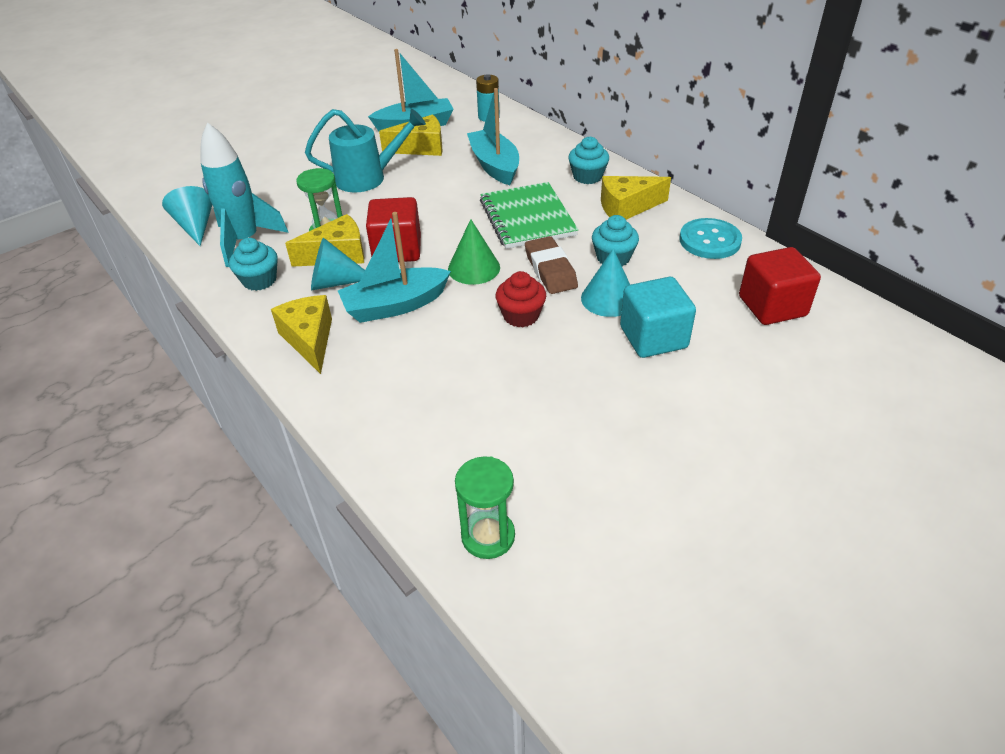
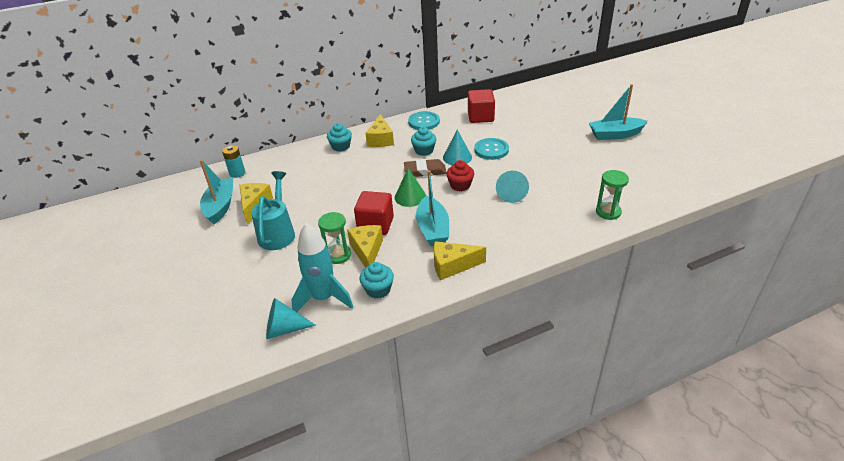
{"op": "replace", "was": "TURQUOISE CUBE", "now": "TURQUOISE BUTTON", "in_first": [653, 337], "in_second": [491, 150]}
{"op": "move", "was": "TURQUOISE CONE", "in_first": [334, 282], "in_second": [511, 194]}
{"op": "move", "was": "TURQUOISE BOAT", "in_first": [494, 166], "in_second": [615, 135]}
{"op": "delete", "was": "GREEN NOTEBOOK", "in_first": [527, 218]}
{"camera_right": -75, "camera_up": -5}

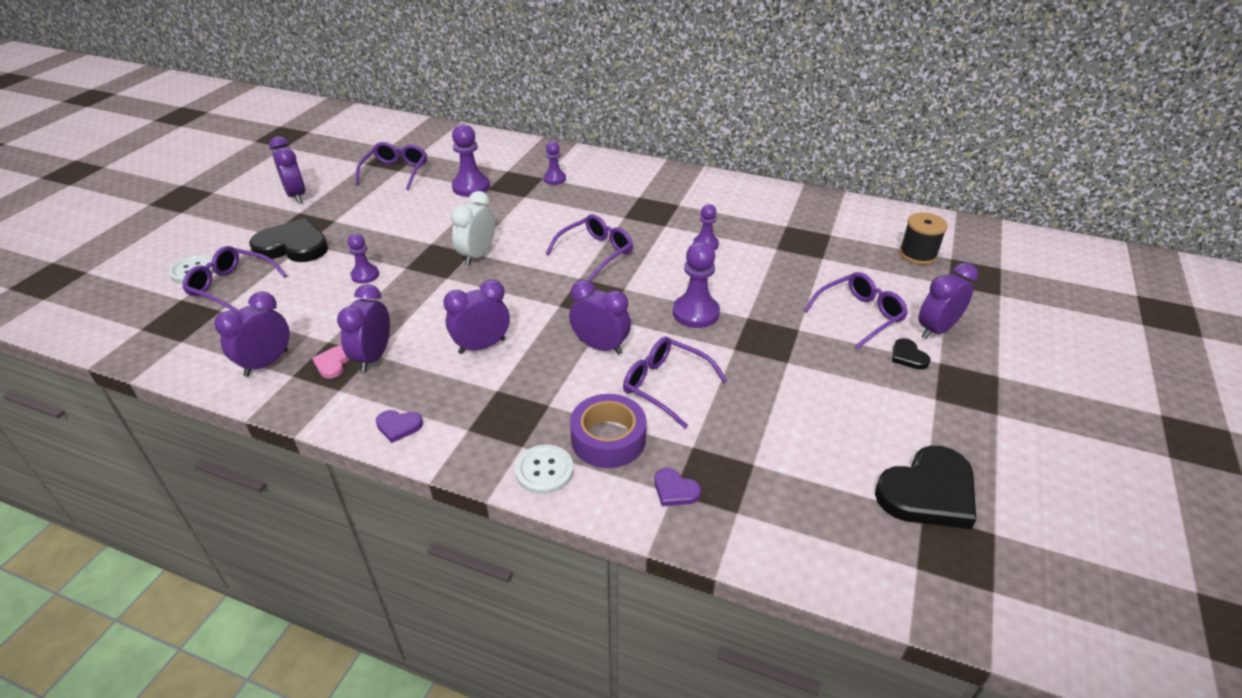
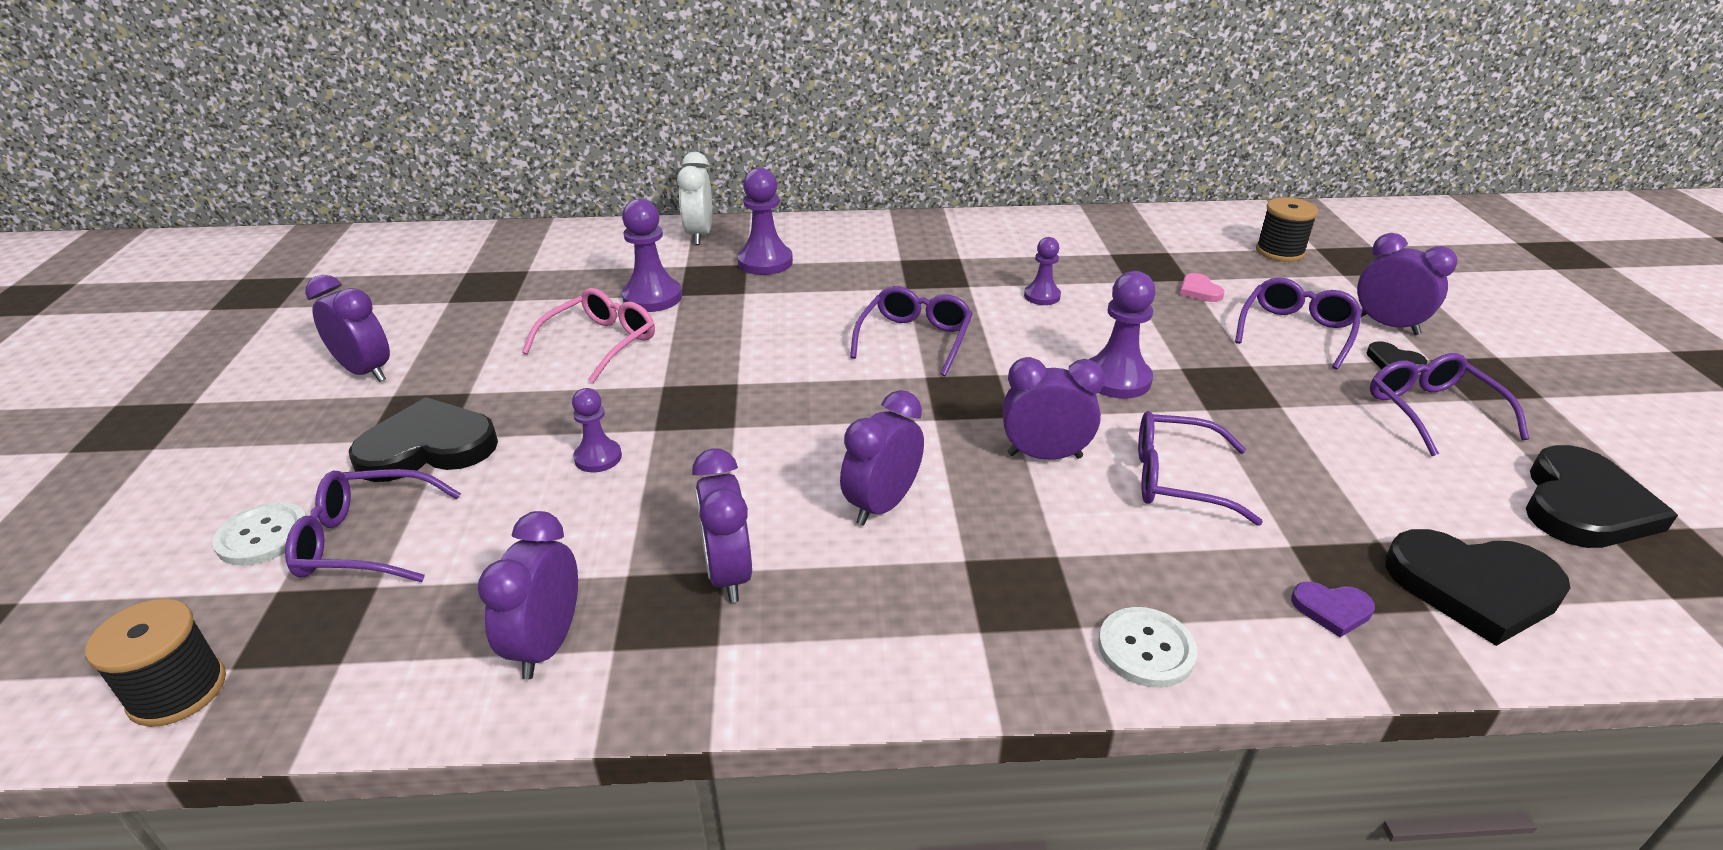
{"op": "insert", "now": "BLACK SPOOL", "in_second": [178, 691]}
{"op": "insert", "now": "PINK GLASSES", "in_second": [601, 343]}
{"op": "move", "was": "WHITE CLOCK", "in_first": [477, 255], "in_second": [699, 235]}
{"op": "resize", "was": "PURPLE PAWN", "in_first": [554, 179], "in_second": [765, 262], "ratio": 1.62}
{"op": "move", "was": "PINK HEART", "in_first": [333, 363], "in_second": [1199, 291]}
{"op": "rotate", "was": "PURPLE CLOCK", "in_first": [936, 330], "in_second": [1387, 325], "clockwise": 105}
{"op": "move", "was": "PURPLE GLASSES", "in_first": [396, 172], "in_second": [1431, 411]}
{"op": "insert", "now": "BLACK HEART", "in_second": [1473, 588]}
{"op": "delete", "was": "PURPLE HEART", "in_first": [398, 426]}
{"op": "delete", "was": "PURPLE TAPE", "in_first": [608, 439]}
{"camera_right": -25, "camera_up": -5}

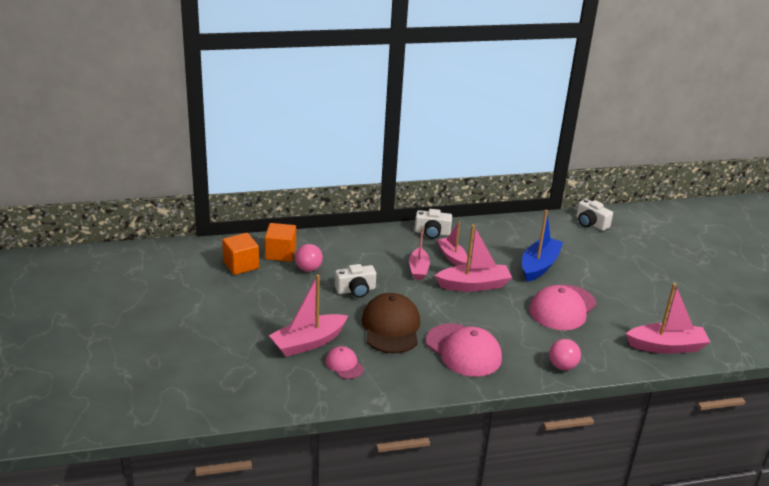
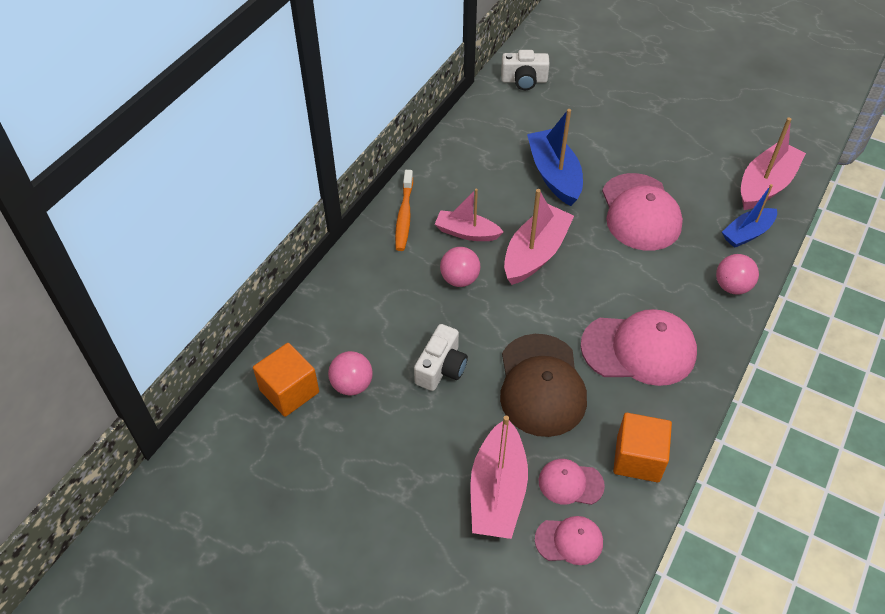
{"op": "replace", "was": "WHITE CAMERA", "now": "ORANGE TOOTHBRUSH", "in_first": [432, 233], "in_second": [404, 215]}
{"op": "replace", "was": "PINK BOAT", "now": "PINK BALL", "in_first": [418, 269], "in_second": [459, 279]}
{"op": "rotate", "was": "BROWN CAP", "in_first": [391, 327], "in_second": [541, 385], "clockwise": -135}
{"op": "insert", "now": "PINK CAP", "in_second": [569, 541]}
{"op": "move", "was": "ORANGE CUBE", "in_first": [241, 265], "in_second": [638, 458]}
{"op": "insert", "now": "BLUE BOAT", "in_second": [747, 233]}
{"camera_right": -45, "camera_up": 20}

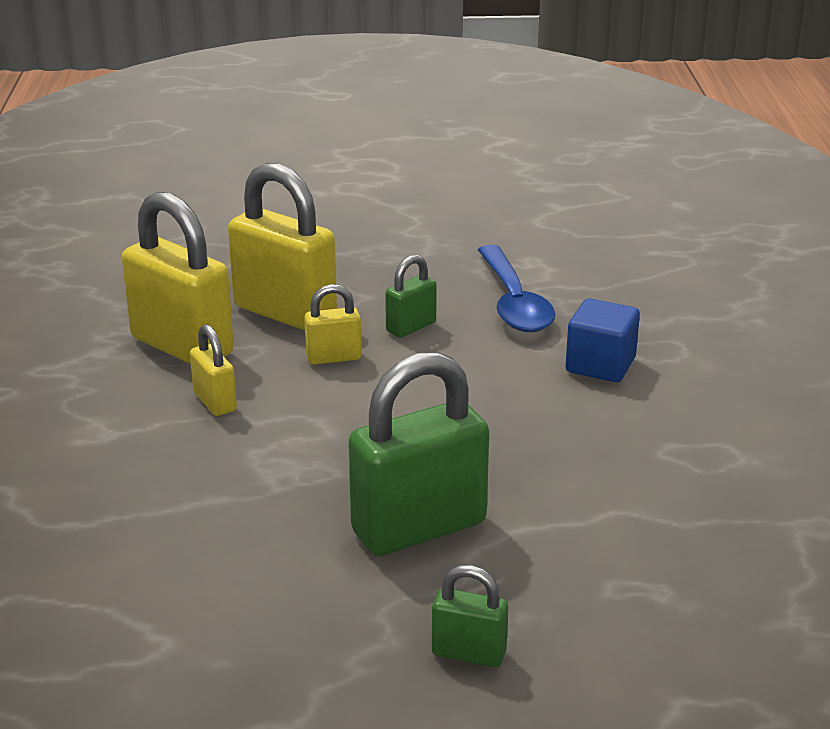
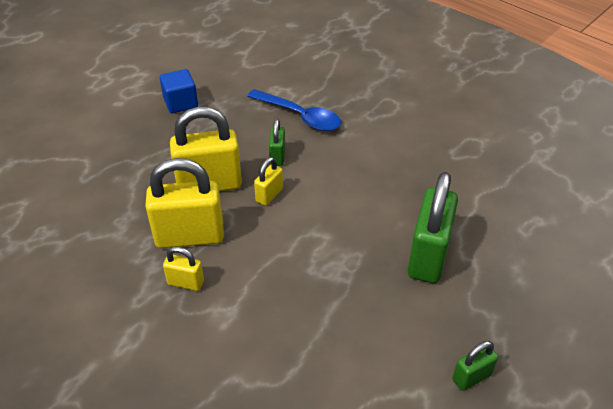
{"op": "move", "was": "BLUE CUBE", "in_first": [600, 365], "in_second": [180, 103]}
{"op": "move", "was": "YELLOW PADLOCK", "in_first": [215, 402], "in_second": [186, 282]}
{"op": "move", "was": "GREEN PADLOCK", "in_first": [468, 653], "in_second": [471, 377]}
{"camera_right": -45, "camera_up": 15}

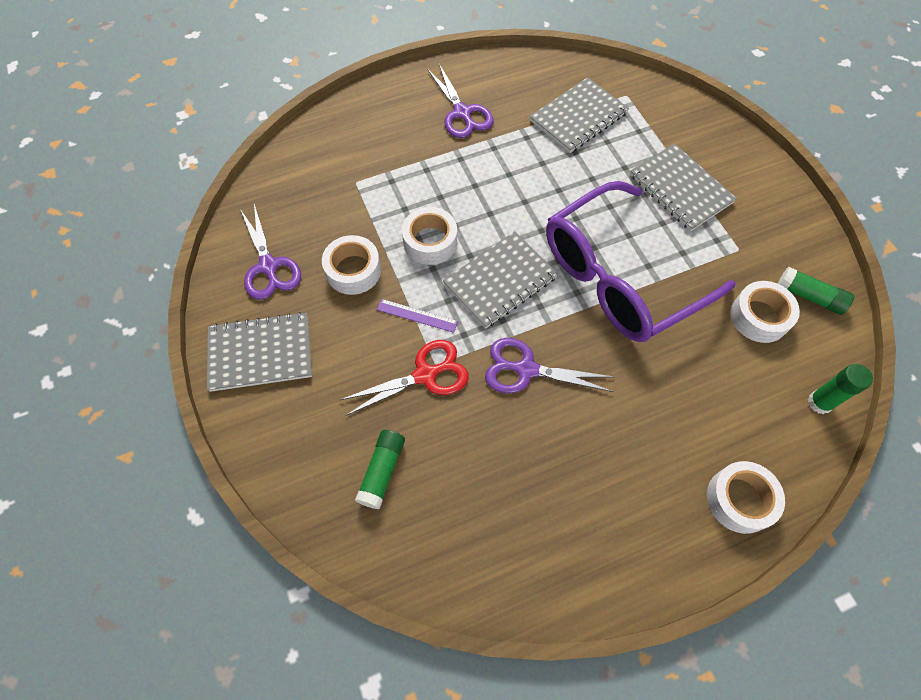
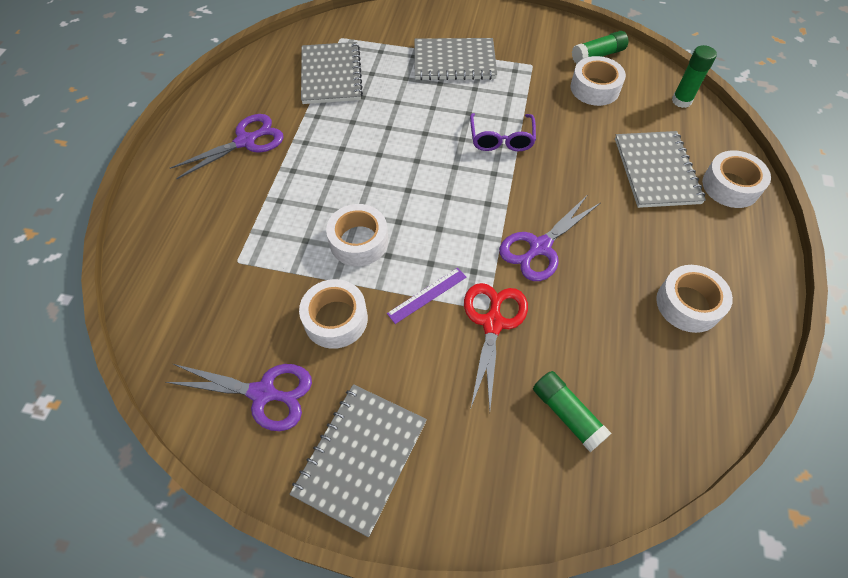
{"op": "rotate", "was": "PURPLE SCISSORS", "in_first": [462, 113], "in_second": [246, 141], "clockwise": -45}
{"op": "resize", "was": "PURPLE GLASSES", "in_first": [621, 276], "in_second": [501, 139], "ratio": 0.42}
{"op": "move", "was": "GREY NOTEBOOK", "in_first": [500, 281], "in_second": [656, 171]}
{"op": "insert", "now": "WHITE TAPE", "in_second": [688, 304]}
{"camera_right": -55, "camera_up": -5}

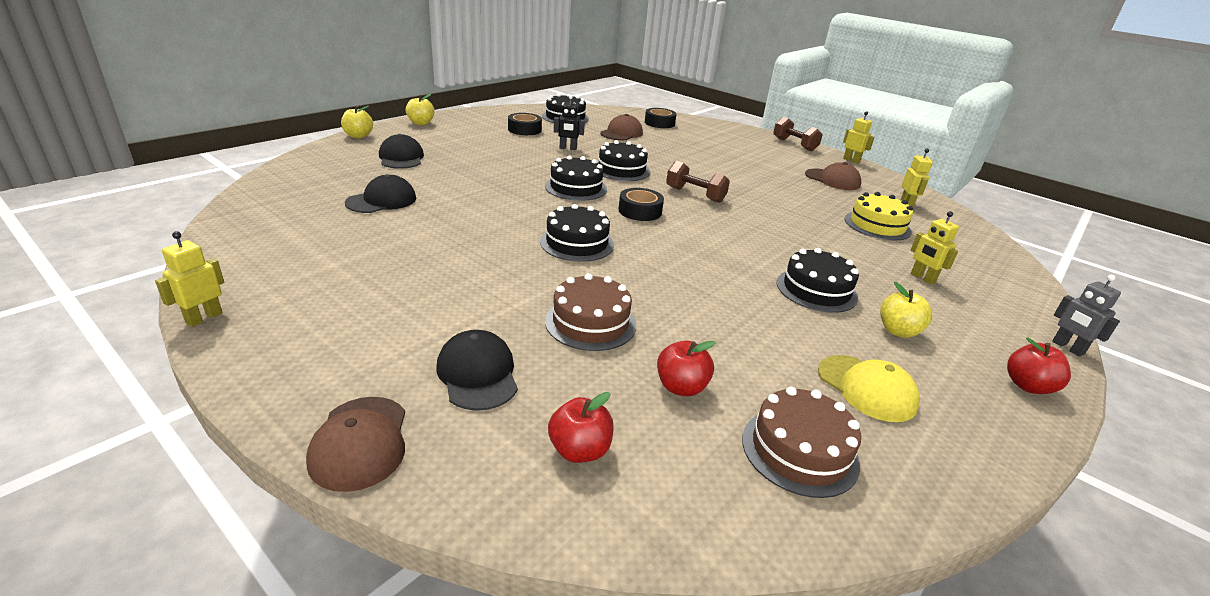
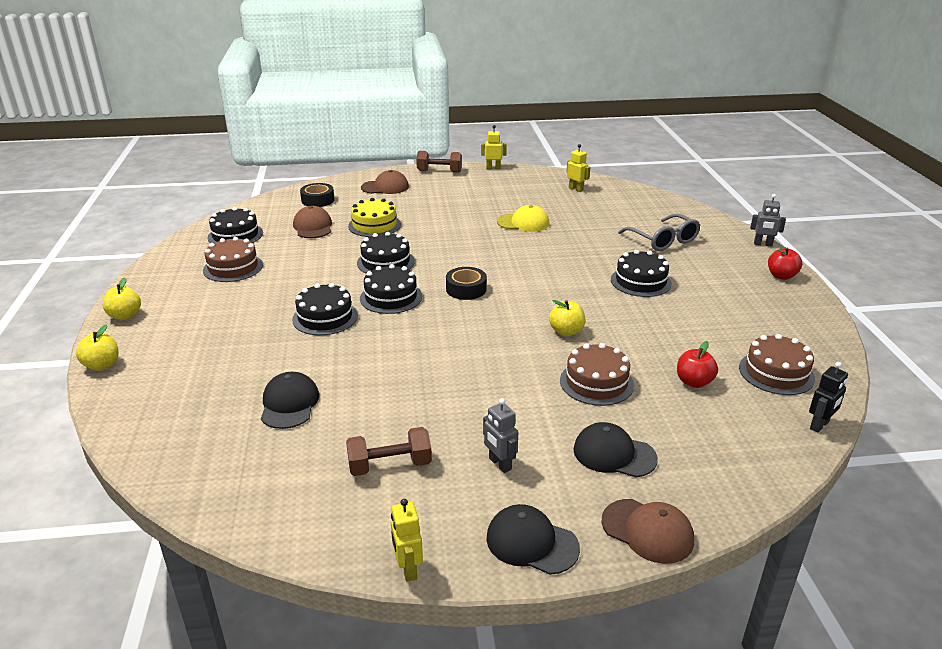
{"op": "replace", "was": "BLACK TAPE", "now": "BROWN CAKE", "in_first": [524, 130], "in_second": [233, 267]}
{"op": "move", "was": "BLACK CAKE", "in_first": [577, 243], "in_second": [325, 317]}
{"op": "move", "was": "BROWN DUMBBELL", "in_first": [695, 195], "in_second": [390, 465]}
{"op": "move", "was": "YELLOW CAKE", "in_first": [877, 225], "in_second": [374, 225]}
{"op": "move", "was": "BROWN CAP", "in_first": [832, 180], "in_second": [385, 187]}
{"op": "insert", "now": "GREY ROBOT", "in_second": [499, 464]}
{"op": "move", "was": "BLACK CAP", "in_first": [401, 158], "in_second": [531, 543]}
{"op": "move", "was": "YELLOW CAP", "in_first": [866, 388], "in_second": [523, 223]}
{"op": "move", "was": "YELLOW APPLE", "in_first": [898, 331], "in_second": [566, 331]}
{"op": "replace", "was": "YELLOW ROBOT", "now": "GREY GLASSES", "in_first": [922, 278], "in_second": [663, 240]}
{"op": "move", "was": "BLACK ROBOT", "in_first": [568, 148], "in_second": [819, 425]}
{"op": "delete", "was": "RED APPLE", "in_first": [579, 450]}
{"camera_right": -45, "camera_up": 0}

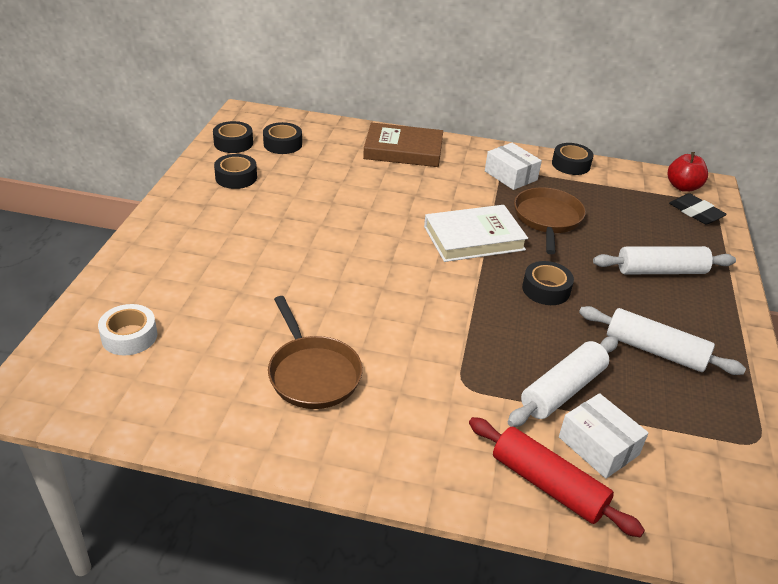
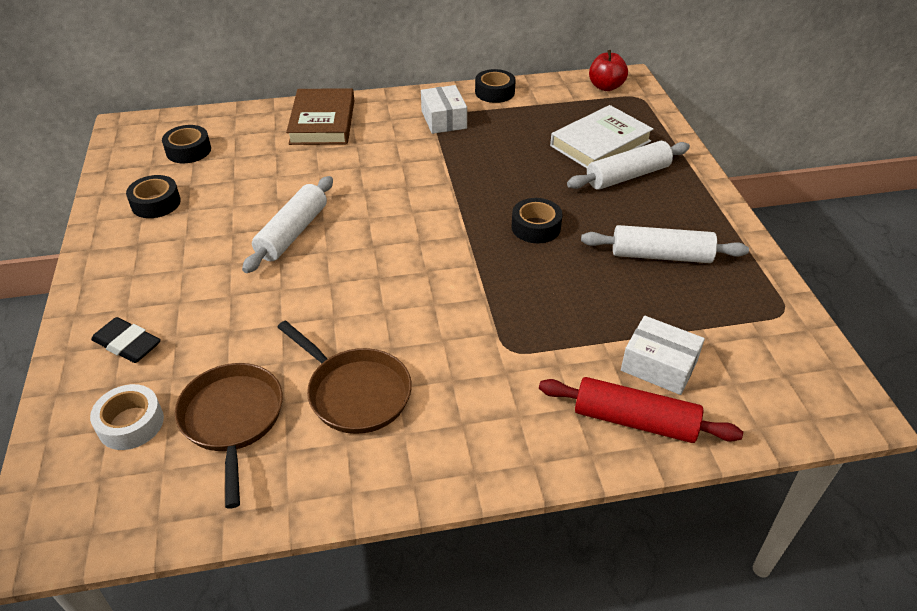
{"op": "move", "was": "BLACK ERASER", "in_first": [695, 213], "in_second": [127, 344]}
{"op": "move", "was": "BROWN PAN", "in_first": [547, 219], "in_second": [232, 420]}
{"op": "move", "was": "WHITE ROLLING PIN", "in_first": [562, 390], "in_second": [292, 233]}
{"op": "rotate", "was": "BROWN BOOK", "in_first": [403, 150], "in_second": [322, 122], "clockwise": -75}
{"op": "rotate", "was": "WHITE BOX", "in_first": [510, 175], "in_second": [444, 119], "clockwise": 45}
{"op": "move", "was": "WHITE BOOK", "in_first": [474, 238], "in_second": [600, 143]}
{"op": "delete", "was": "BLACK TAPE", "in_first": [233, 143]}
{"camera_right": -20, "camera_up": 5}

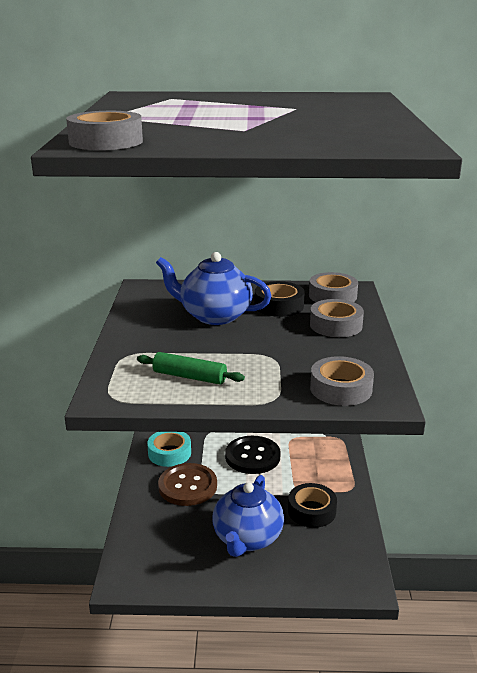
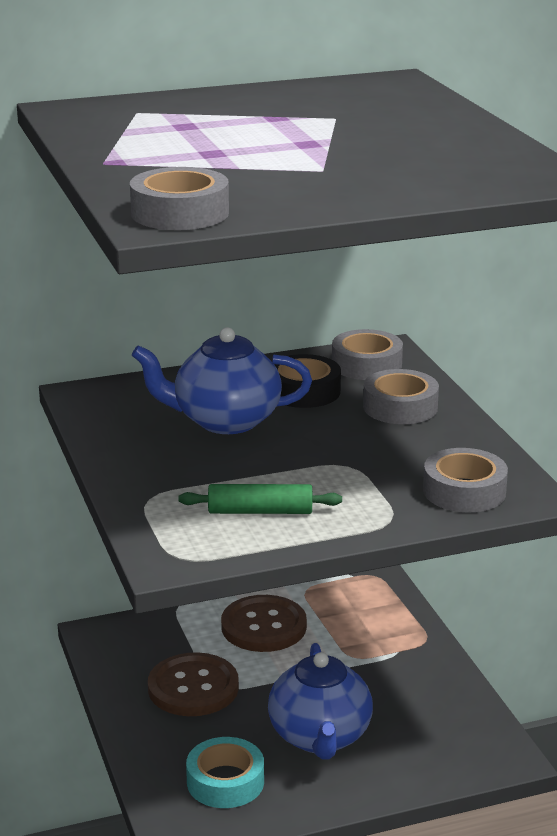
{"op": "move", "was": "TURQUOISE TAPE", "in_first": [169, 453], "in_second": [225, 782]}
{"op": "recolor", "was": "BLACK BUTTON", "now": "BROWN BUTTON", "in_first": [252, 456], "in_second": [263, 626]}
{"op": "delete", "was": "BLACK TAPE", "in_first": [311, 511]}
{"camera_right": -20, "camera_up": 0}

